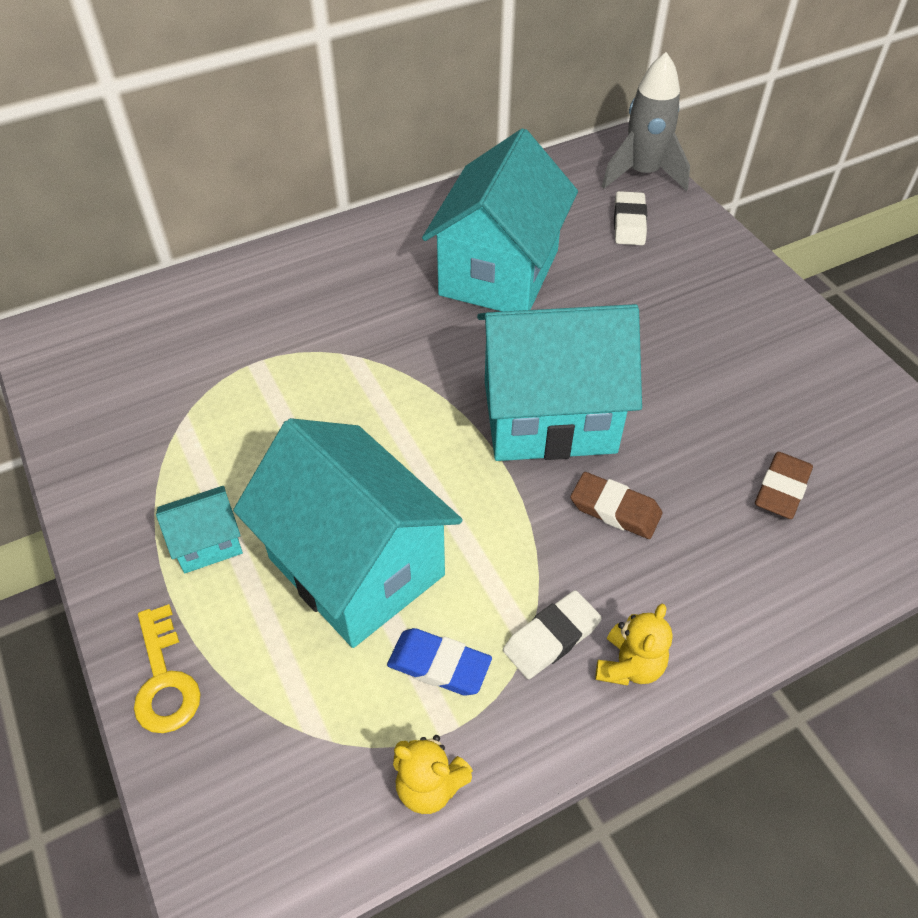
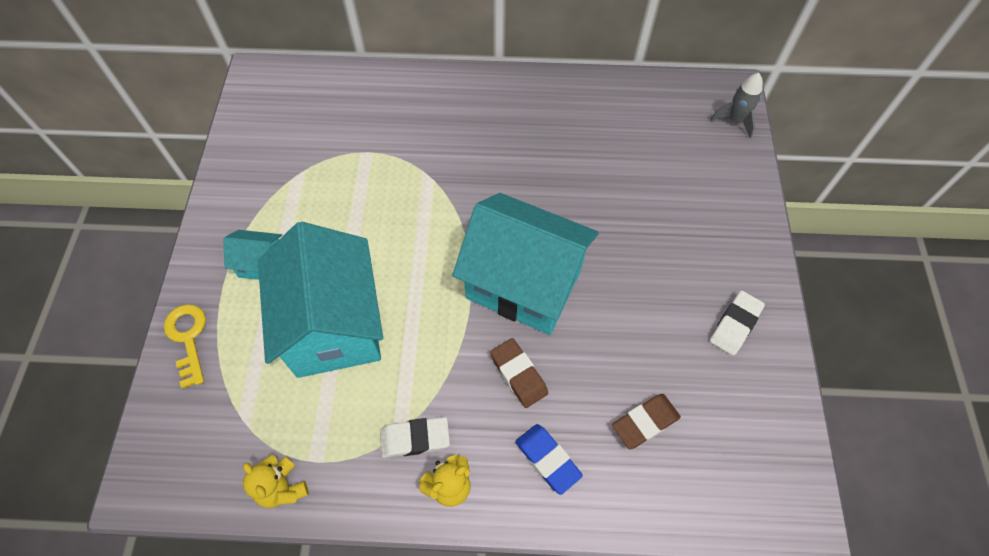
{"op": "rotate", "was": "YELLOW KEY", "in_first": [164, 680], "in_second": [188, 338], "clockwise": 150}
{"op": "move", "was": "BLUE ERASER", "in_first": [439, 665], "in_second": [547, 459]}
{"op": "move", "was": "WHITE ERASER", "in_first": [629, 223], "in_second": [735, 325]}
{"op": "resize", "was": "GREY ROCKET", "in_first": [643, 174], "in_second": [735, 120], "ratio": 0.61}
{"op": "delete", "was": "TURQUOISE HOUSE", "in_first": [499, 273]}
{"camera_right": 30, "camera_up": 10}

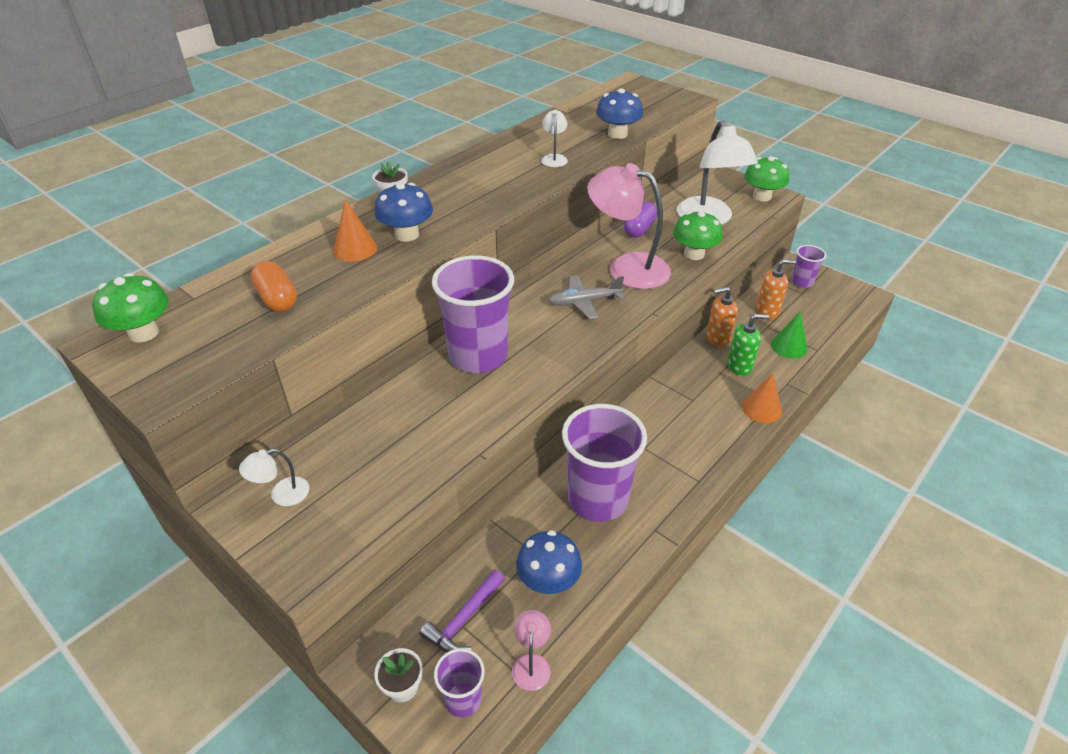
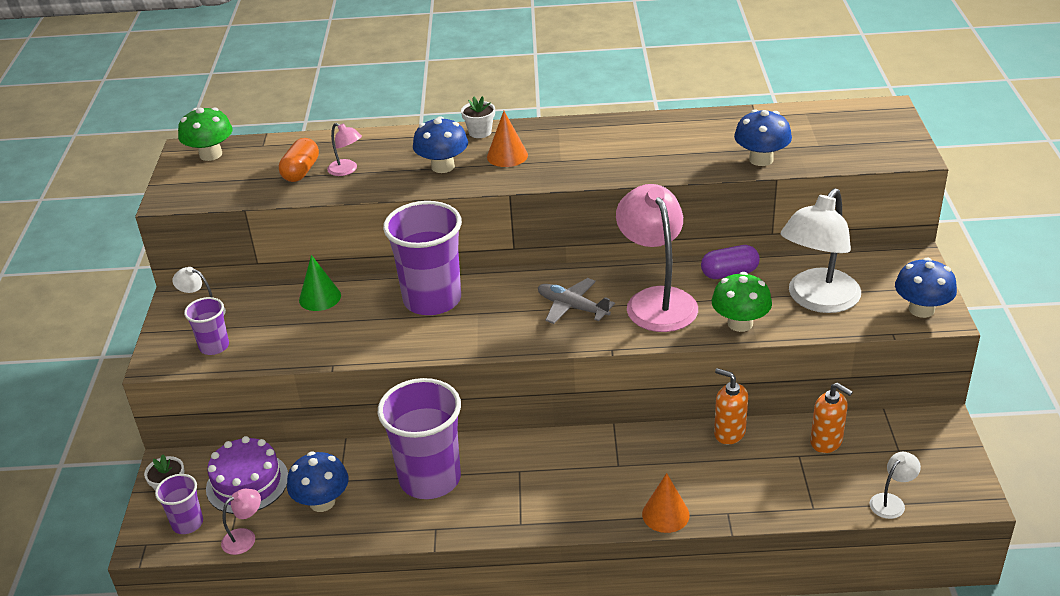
{"op": "move", "was": "PURPLE CUP", "in_first": [802, 282], "in_second": [214, 346]}
{"op": "replace", "was": "PURPLE HAMMER", "now": "PURPLE CAKE", "in_first": [464, 619], "in_second": [247, 483]}
{"op": "move", "was": "GREEN CONE", "in_first": [789, 346], "in_second": [320, 297]}
{"op": "insert", "now": "PINK LAMP", "in_second": [347, 170]}
{"op": "move", "was": "ORANGE CONE", "in_first": [355, 249], "in_second": [507, 156]}
{"op": "move", "was": "WHITE LAMP", "in_first": [554, 158], "in_second": [891, 502]}
{"op": "recolor", "was": "GREEN MUSHROOM", "now": "BLUE MUSHROOM", "in_first": [762, 196], "in_second": [921, 309]}
{"op": "delete", "was": "GREEN SOAP DISPENSER", "in_first": [739, 366]}
{"camera_right": 50, "camera_up": -5}

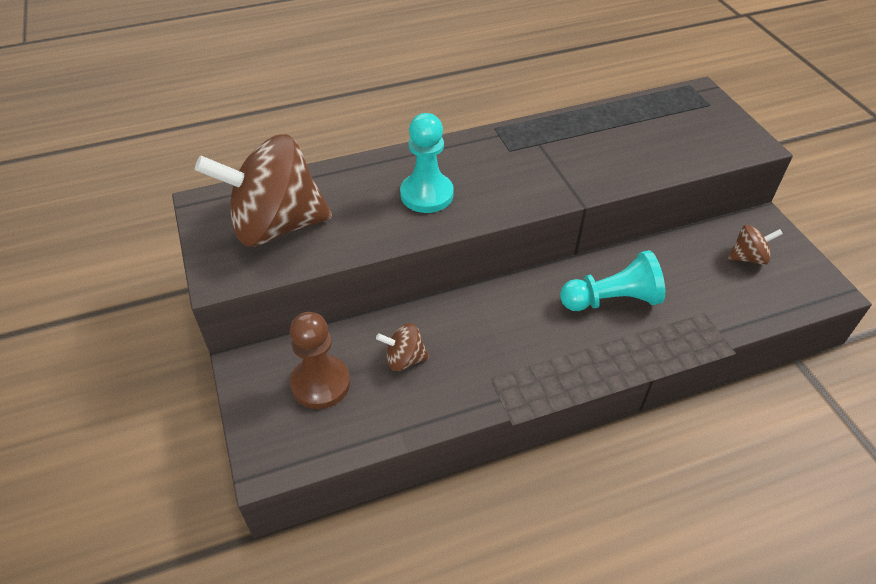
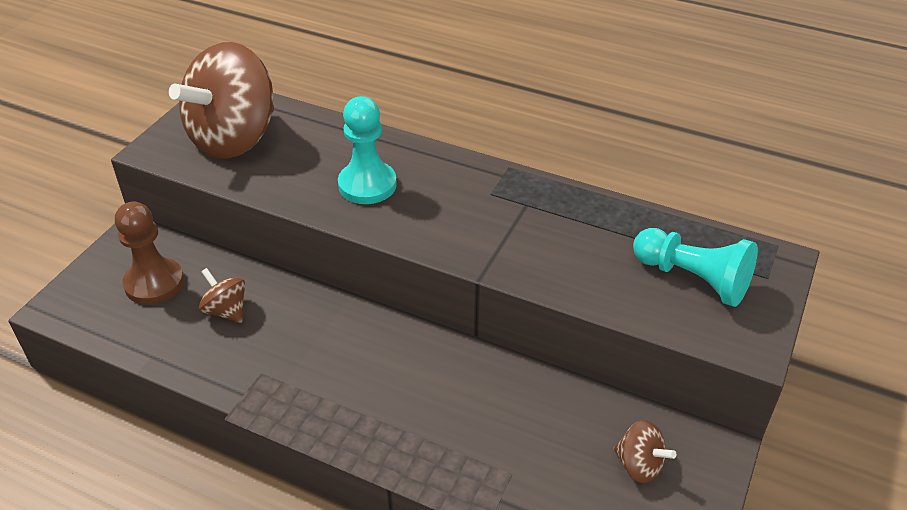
{"op": "rotate", "was": "BROWN SPINNING TOP", "in_first": [276, 226], "in_second": [234, 139], "clockwise": -90}
{"op": "move", "was": "TURQUOISE PAWN", "in_first": [612, 300], "in_second": [693, 279]}
{"camera_right": 45, "camera_up": -5}

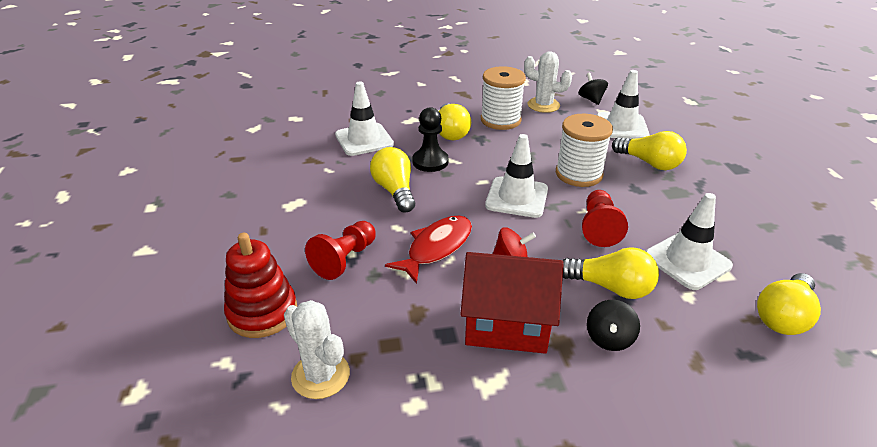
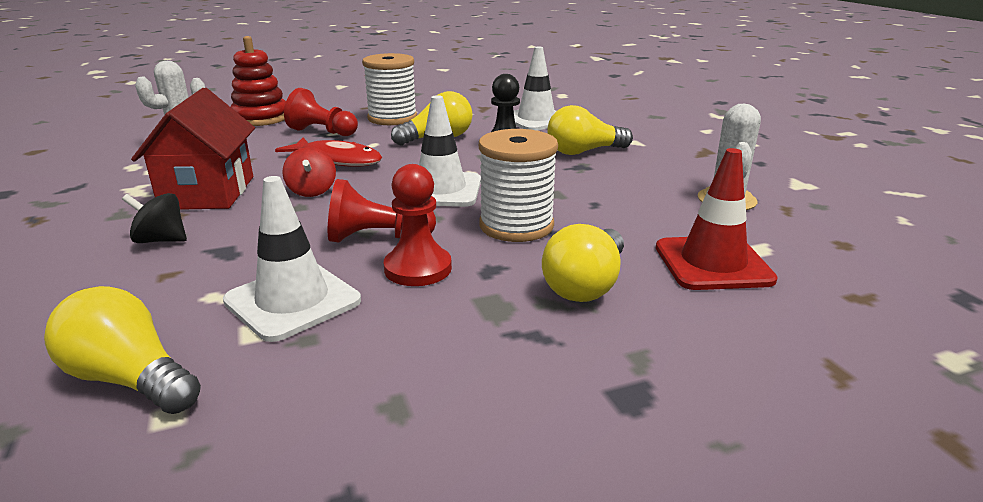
{"op": "move", "was": "WHITE SPOOL", "in_first": [500, 120], "in_second": [392, 118]}
{"op": "insert", "now": "RED PAWN", "in_second": [418, 268]}
{"op": "recolor", "was": "WHITE TRAFFIC CONE", "now": "RED TRAFFIC CONE", "in_first": [621, 126], "in_second": [713, 263]}
{"op": "delete", "was": "YELLOW LIGHT BULB", "in_first": [610, 287]}
{"op": "delete", "was": "BLACK SPINNING TOP", "in_first": [591, 99]}
{"camera_right": 80, "camera_up": -10}

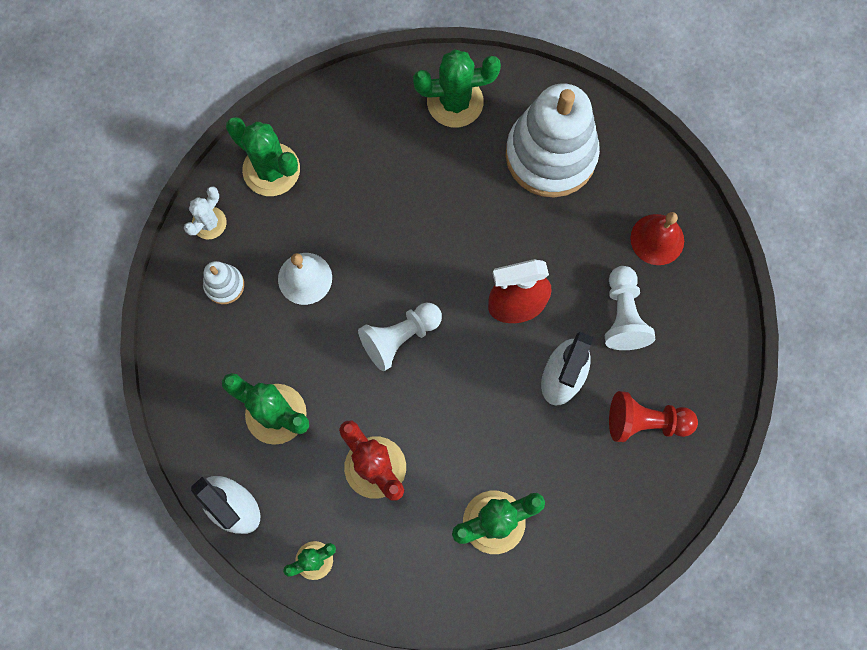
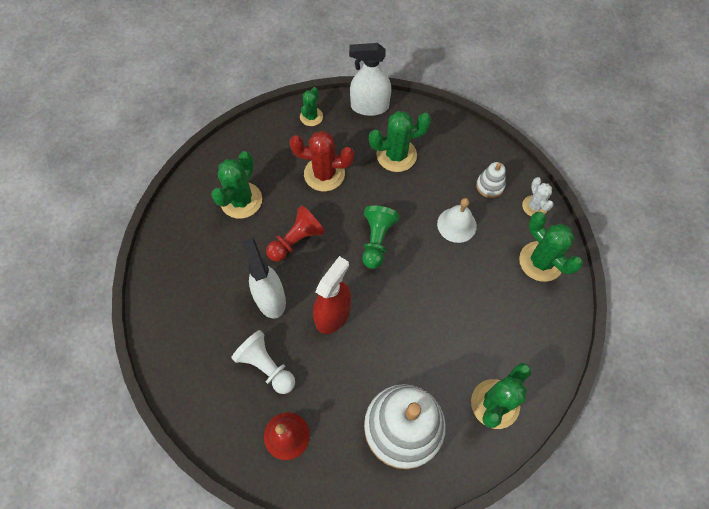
{"op": "move", "was": "RED PAWN", "in_first": [645, 422], "in_second": [296, 240]}
{"op": "recolor", "was": "WHITE PAWN", "now": "GREEN PAWN", "in_first": [400, 338], "in_second": [377, 240]}
{"op": "rotate", "was": "GREEN CACTUS", "in_first": [271, 170], "in_second": [541, 261], "clockwise": 60}
{"camera_right": 135, "camera_up": -10}

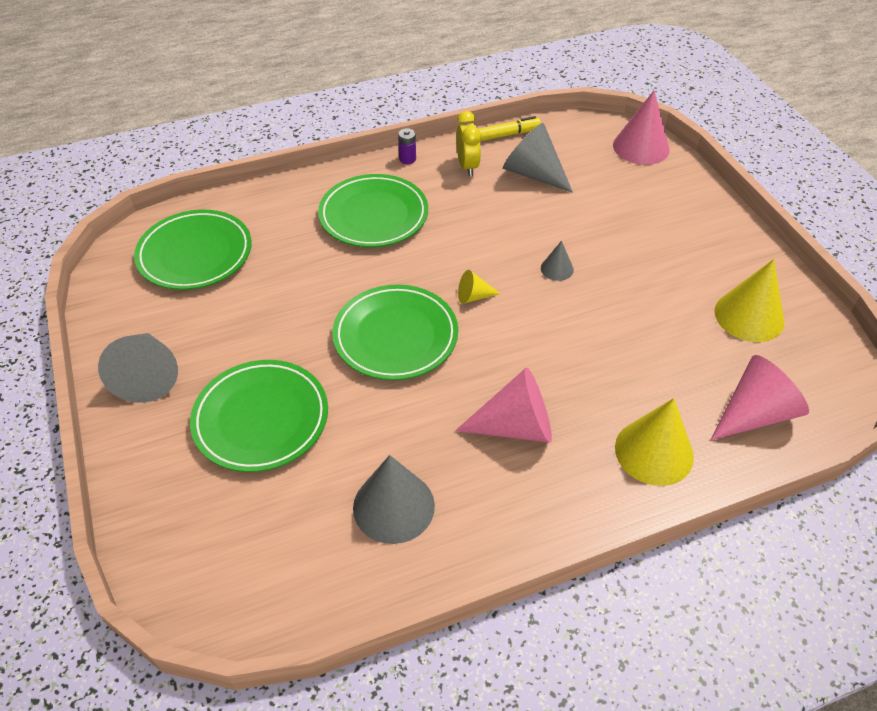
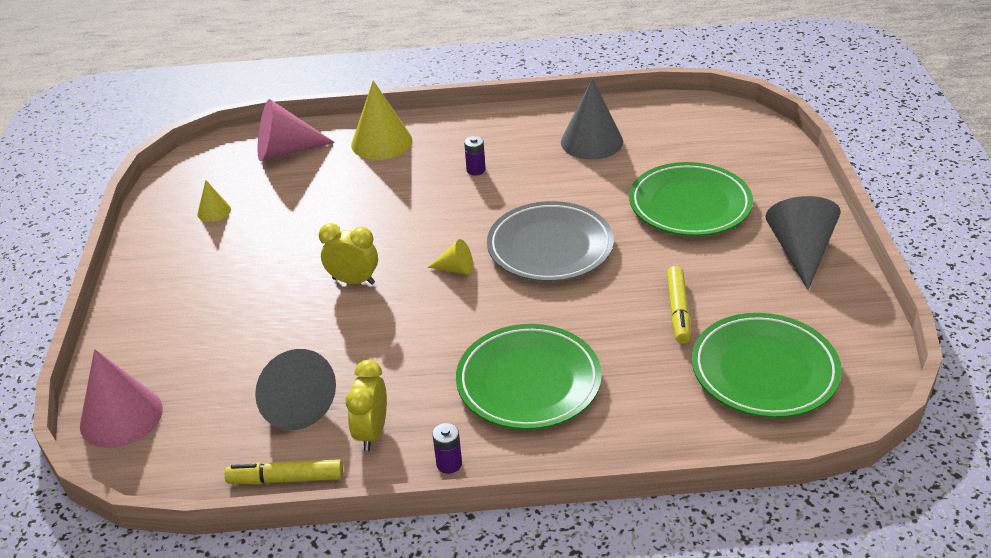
{"op": "resize", "was": "YELLOW CONE", "in_first": [749, 316], "in_second": [214, 211], "ratio": 0.51}
{"op": "replace", "was": "GREY CONE", "now": "YELLOW CLOCK", "in_first": [557, 269], "in_second": [353, 281]}
{"op": "replace", "was": "PINK CONE", "now": "PURPLE BATTERY", "in_first": [516, 426], "in_second": [476, 170]}
{"op": "recolor", "was": "GREEN PLATE", "now": "GREY PLATE", "in_first": [395, 336], "in_second": [550, 247]}
{"op": "insert", "now": "YELLOW MARKER", "in_second": [678, 311]}
{"camera_right": -160, "camera_up": -10}

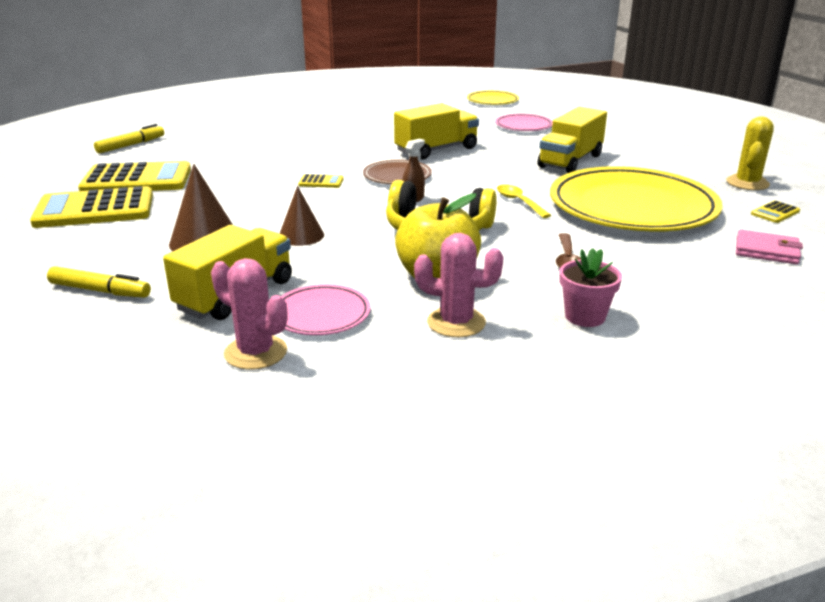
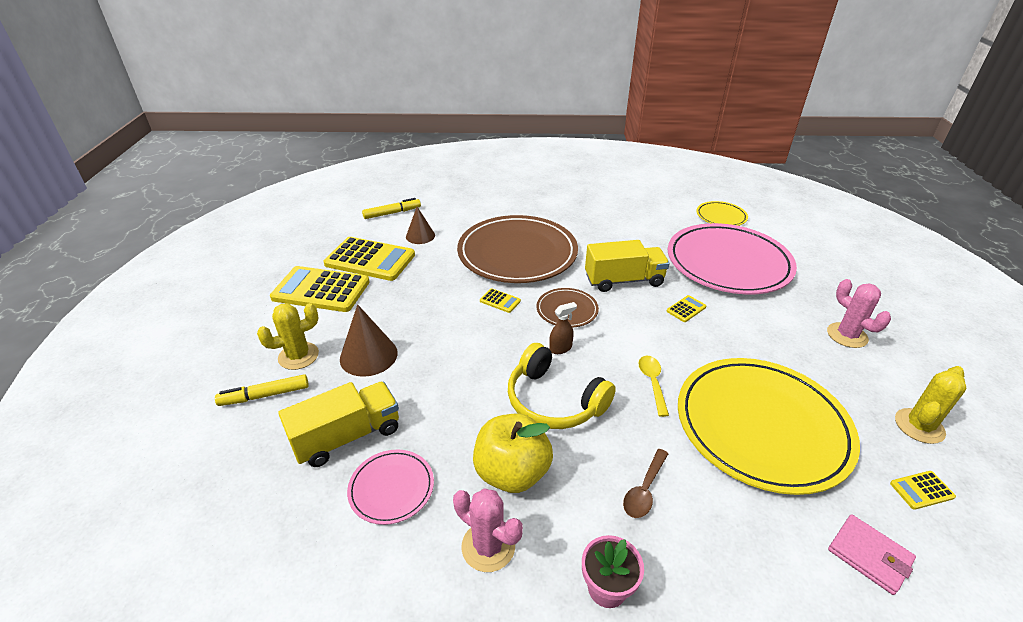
{"op": "rotate", "was": "YELLOW MARKER", "in_first": [100, 291], "in_second": [265, 395], "clockwise": 120}
{"op": "insert", "now": "YELLOW CACTUS", "in_second": [298, 356]}
{"op": "move", "was": "BROWN CONE", "in_first": [301, 235], "in_second": [420, 236]}
{"op": "insert", "now": "BROWN PLATE", "in_second": [517, 253]}
{"op": "insert", "now": "YELLOW CALCULATOR", "in_second": [686, 309]}
{"op": "resize", "was": "PINK PLATE", "in_first": [523, 126], "in_second": [728, 263], "ratio": 2.2}
{"op": "move", "was": "PINK CACTUS", "in_first": [255, 352], "in_second": [847, 335]}
{"op": "delete", "was": "YELLOW TRUCK", "in_first": [570, 161]}
{"camera_right": 25, "camera_up": 10}

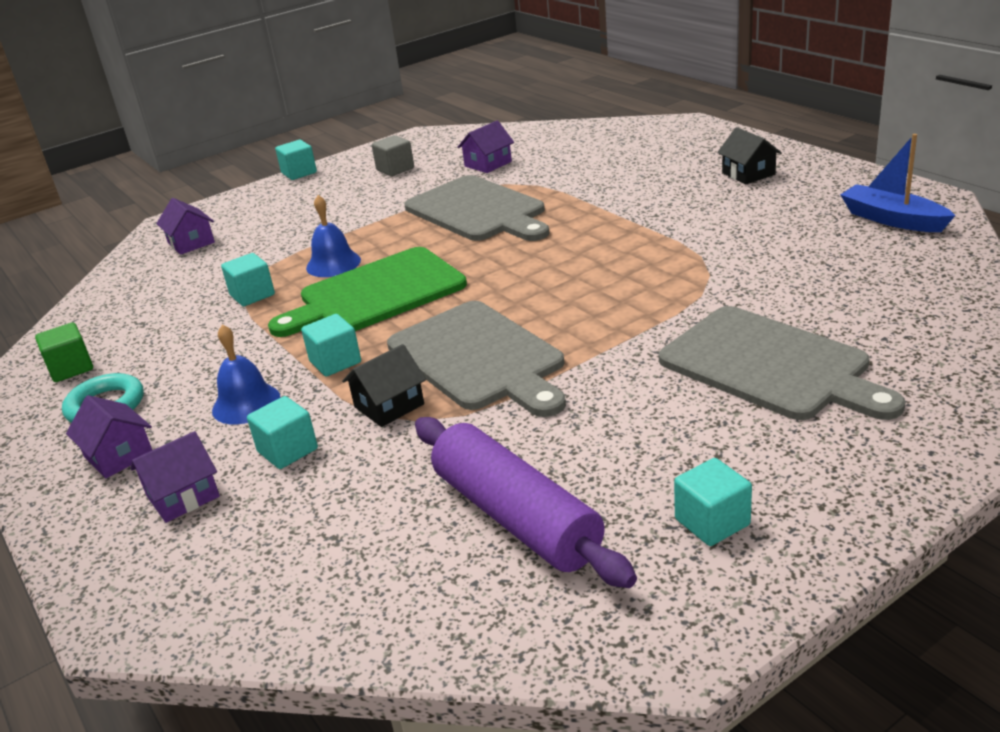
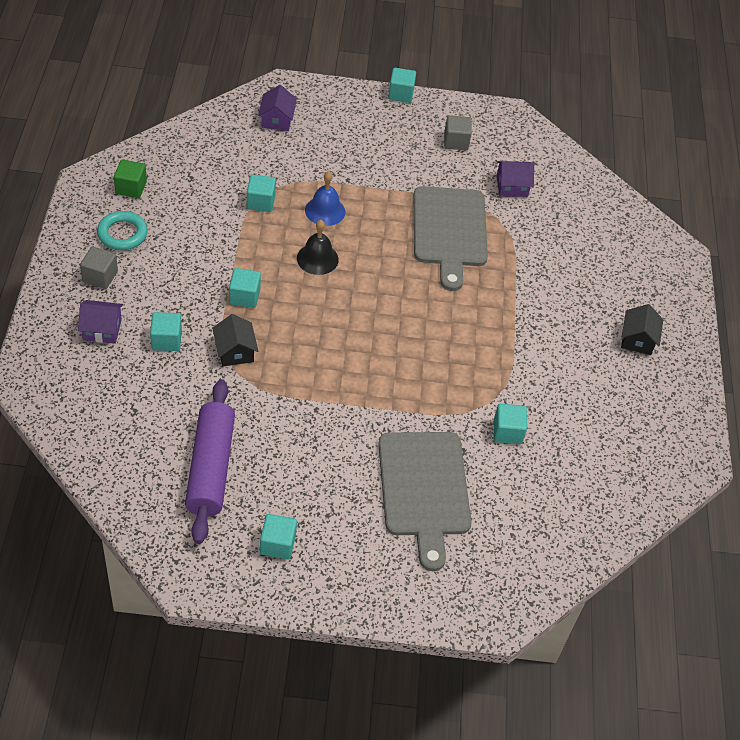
{"op": "replace", "was": "PURPLE HOUSE", "now": "GREY CUBE", "in_first": [118, 455], "in_second": [100, 276]}
{"op": "rotate", "was": "BLACK HOUSE", "in_first": [389, 405], "in_second": [235, 351], "clockwise": 75}
{"op": "replace", "was": "GREEN CUTTING BOARD", "now": "BLACK BELL", "in_first": [376, 294], "in_second": [317, 259]}
{"op": "insert", "now": "TURQUOISE CUBE", "in_second": [507, 432]}
{"op": "delete", "was": "BLUE BELL", "in_first": [246, 403]}
{"op": "delete", "was": "GREY CUTTING BOARD", "in_first": [479, 358]}
{"op": "delete", "was": "BLUE BOAT", "in_first": [892, 219]}
{"camera_right": 30, "camera_up": 20}

